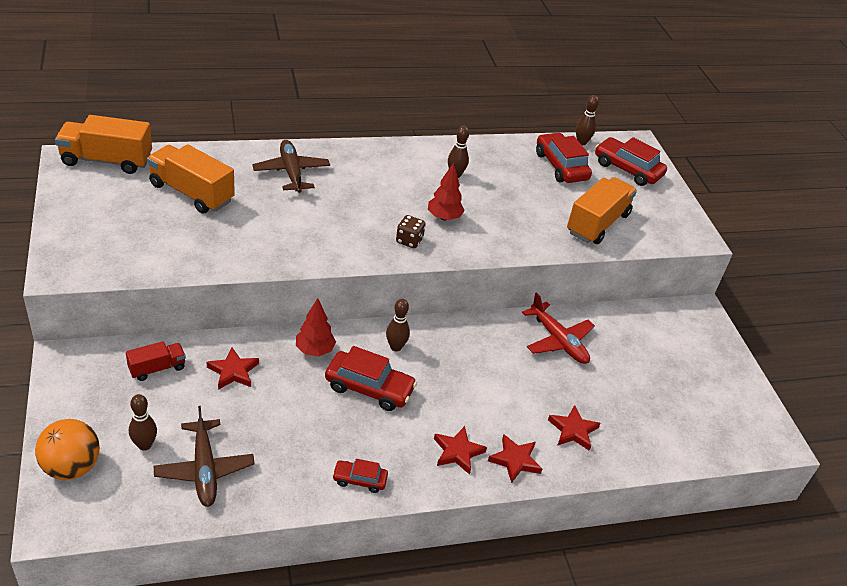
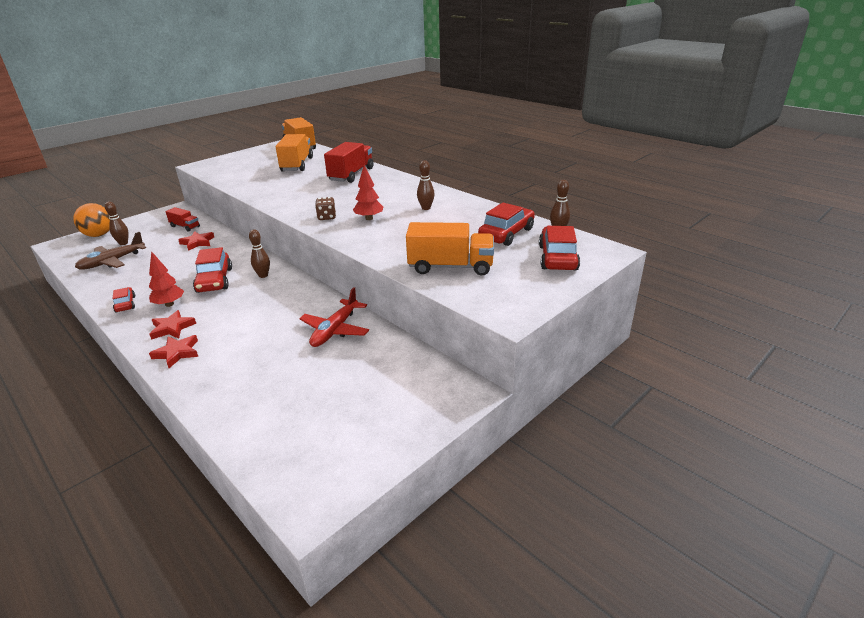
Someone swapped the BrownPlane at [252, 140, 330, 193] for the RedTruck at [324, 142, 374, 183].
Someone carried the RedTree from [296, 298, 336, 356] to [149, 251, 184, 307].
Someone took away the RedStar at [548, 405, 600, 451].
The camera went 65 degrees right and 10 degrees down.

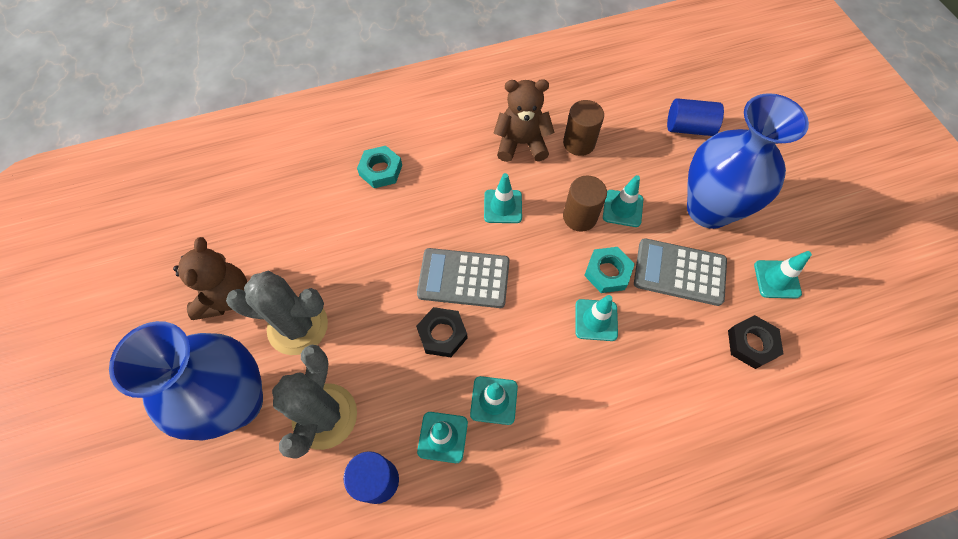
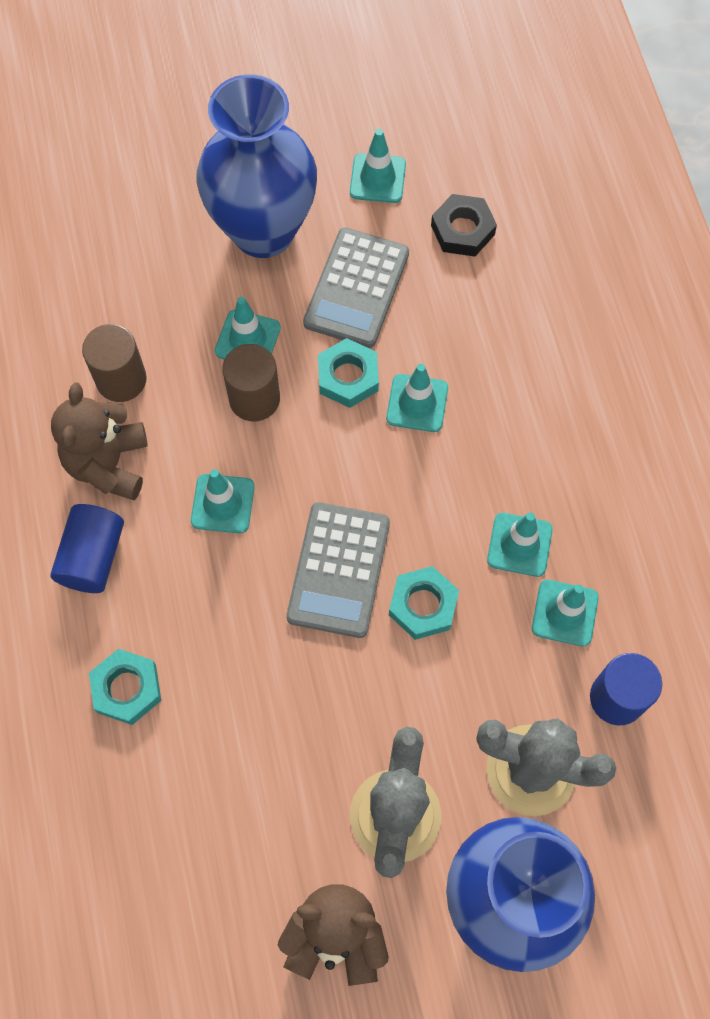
Someone repainted the BlackNut at [416, 307, 467, 357], which became the TurquoiseNut at [389, 566, 459, 640].
Someone carried the BlueCylinder from [667, 98, 724, 136] to [50, 504, 124, 593].
The camera went 85 degrees left and 5 degrees up.

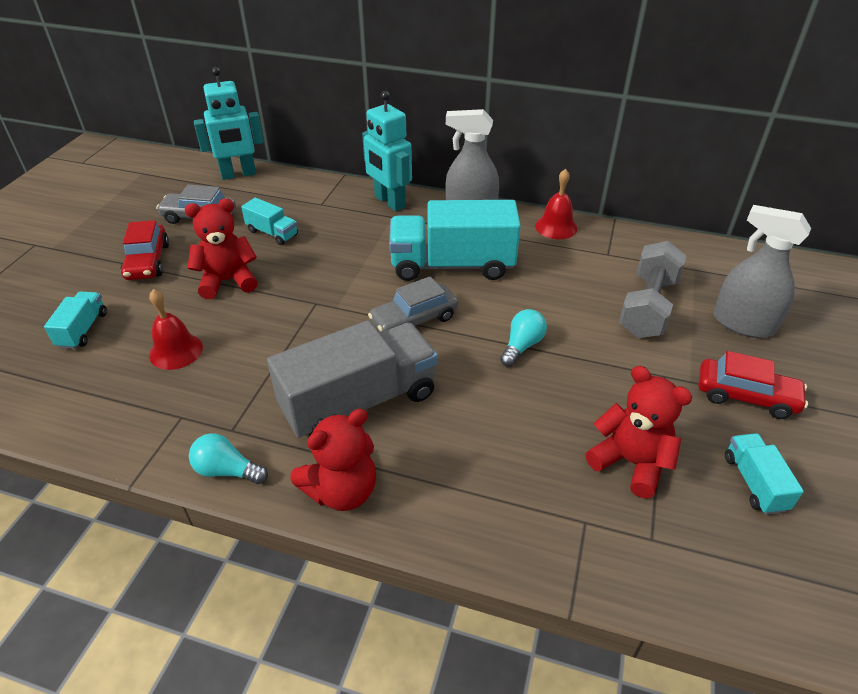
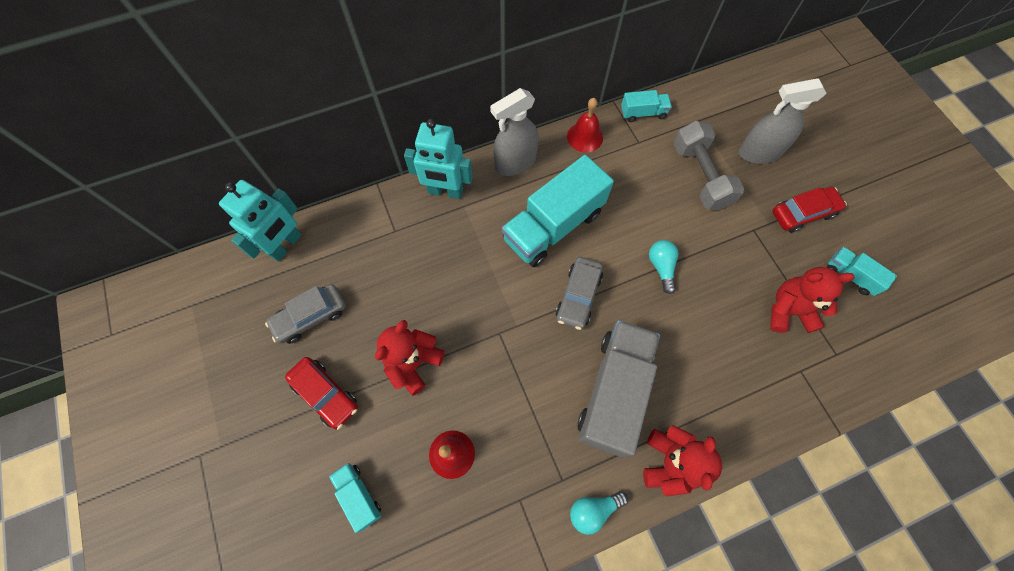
Someone carried the TurquoiseTruck from [241, 198, 298, 245] to [621, 90, 672, 122].
The camera went 40 degrees left and 25 degrees up.

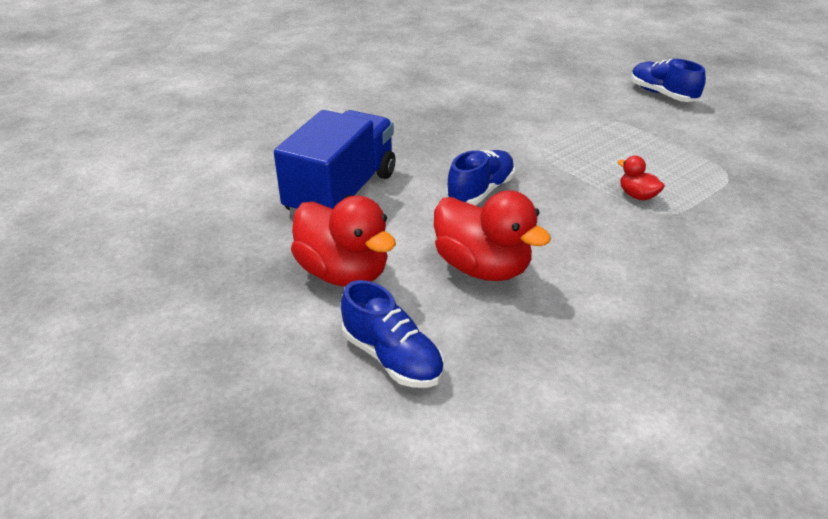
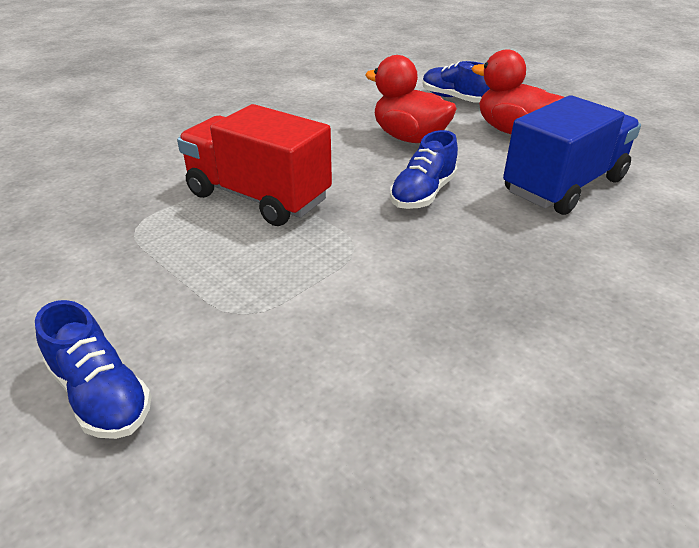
Someone rotated the BlueTruck at [274, 110, 396, 215] by 150 degrees counterclockwise.
Someone swapped the RedDuck at [618, 156, 665, 200] for the RedTruck at [177, 104, 332, 226].
The camera went 175 degrees right and 0 degrees up.

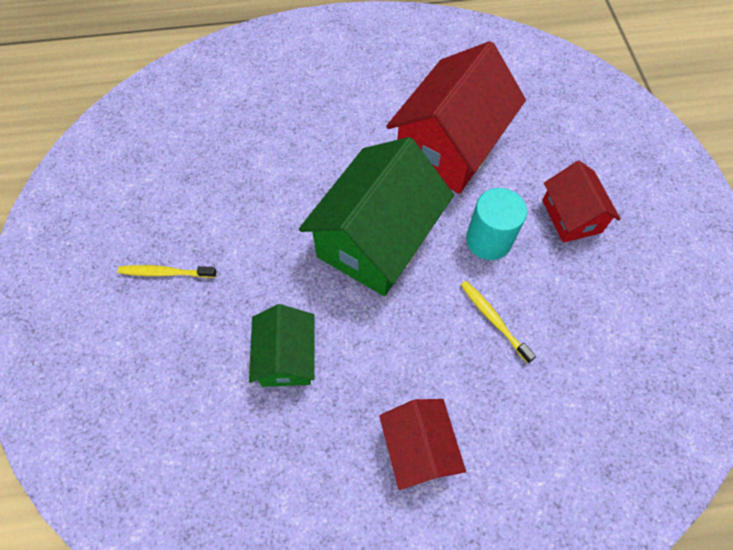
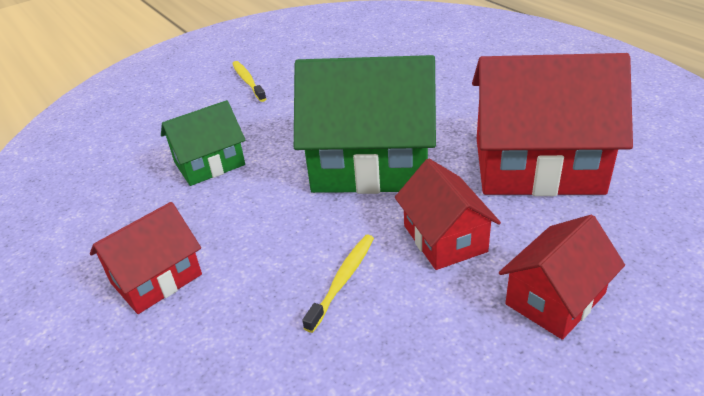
Someone swapped the TurquoiseCylinder at [466, 188, 527, 260] for the RedHouse at [395, 159, 501, 270].
The camera went 65 degrees right and 25 degrees down.

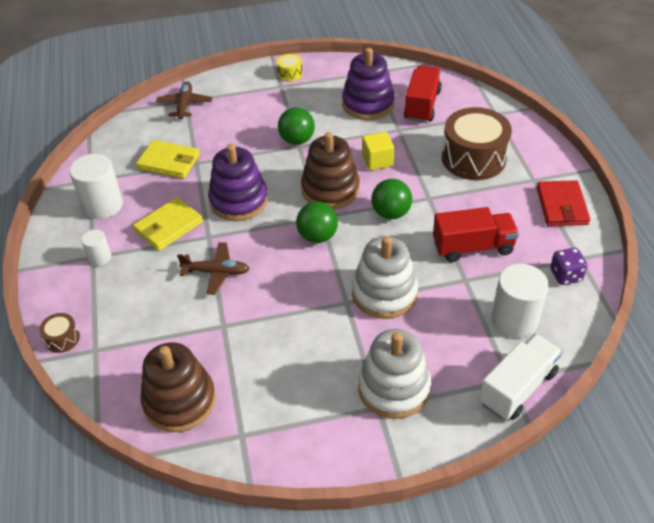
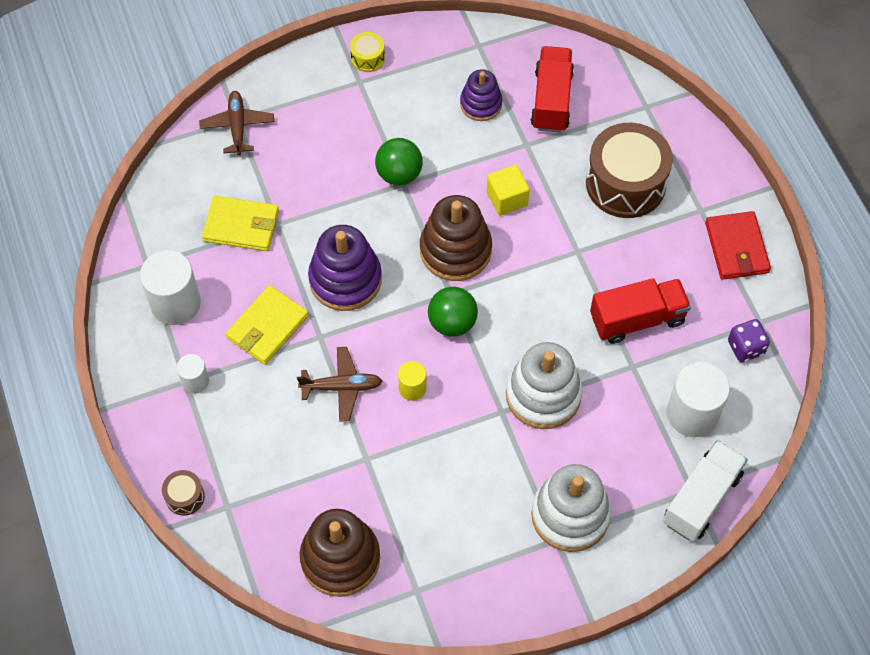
Someone scaled the PurpleStackingToy at [342, 48, 395, 120] by 0.62.
Someone took away the GreenBall at [371, 179, 412, 219].
Someone put down the YellowCylinder at [398, 361, 427, 401].
The camera went 10 degrees left and 15 degrees up.

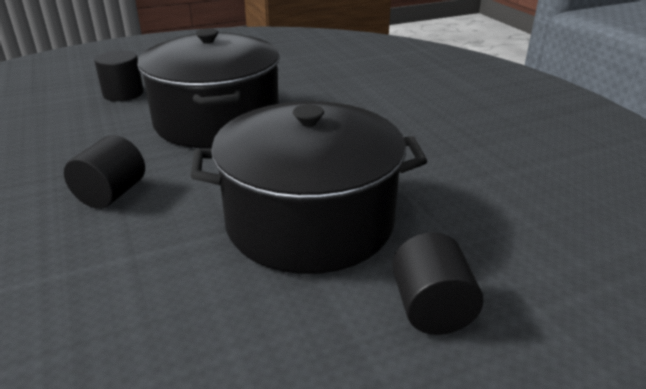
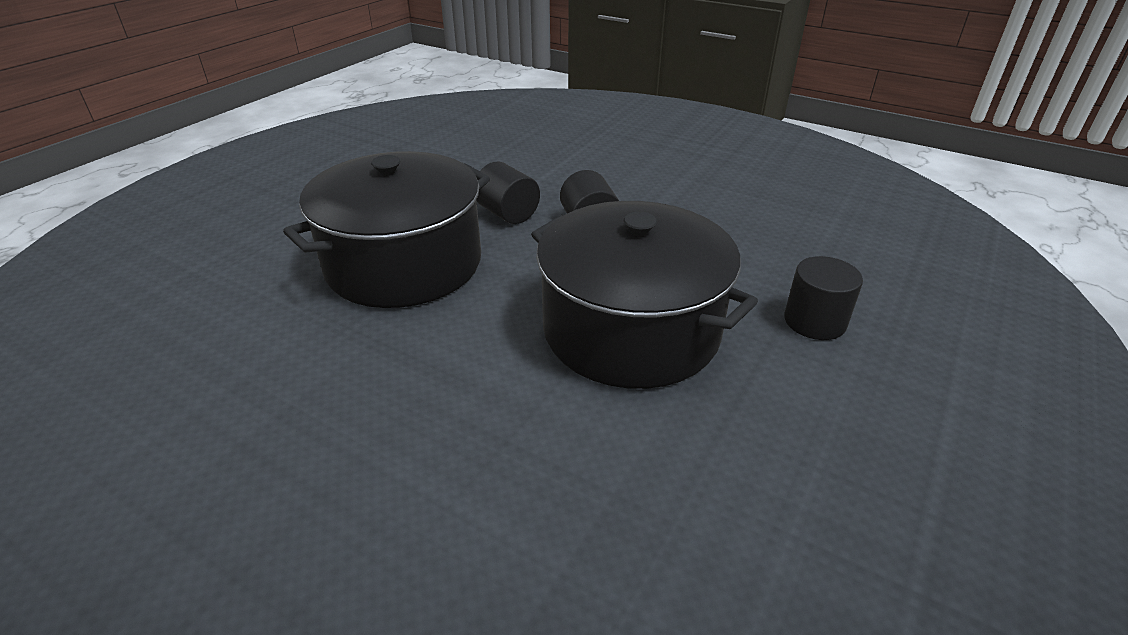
Someone carried the BlackCylinder from [392, 232, 483, 335] to [476, 161, 540, 224].
The camera went 145 degrees right and 5 degrees up.

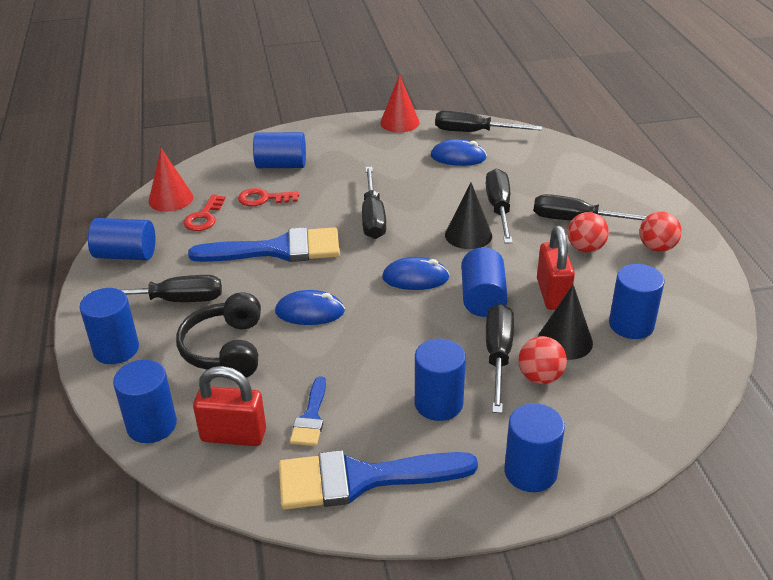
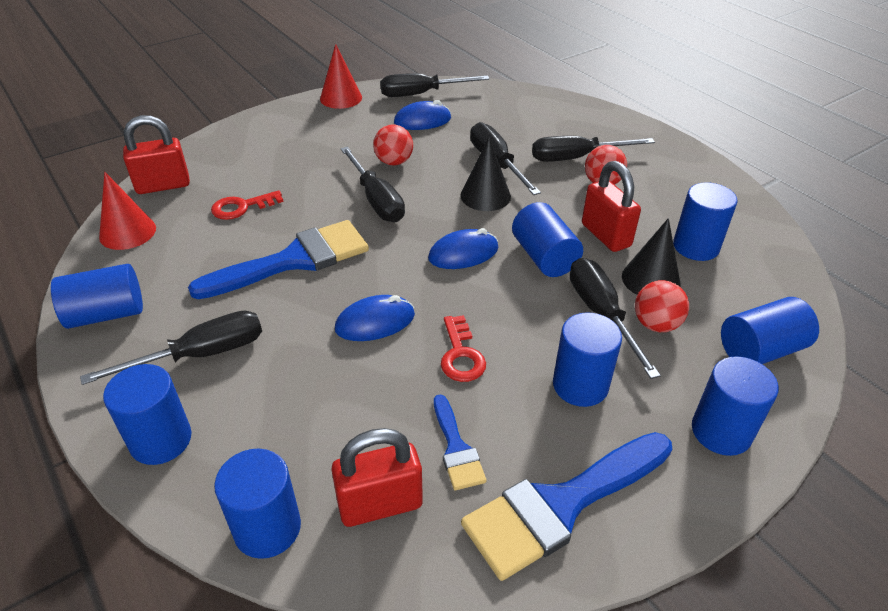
Someone took away the BlackHeadphones at [176, 292, 261, 377].
Someone carried the RedKey from [184, 194, 225, 231] to [441, 315, 486, 382].
Someone carried the BlueCylinder from [253, 132, 306, 168] to [721, 297, 819, 364].
Someone carried the RedBall from [639, 211, 682, 252] to [373, 124, 413, 165].
Someone put down the RedPadlock at [123, 115, 190, 194].
The camera went 25 degrees left and 5 degrees up.

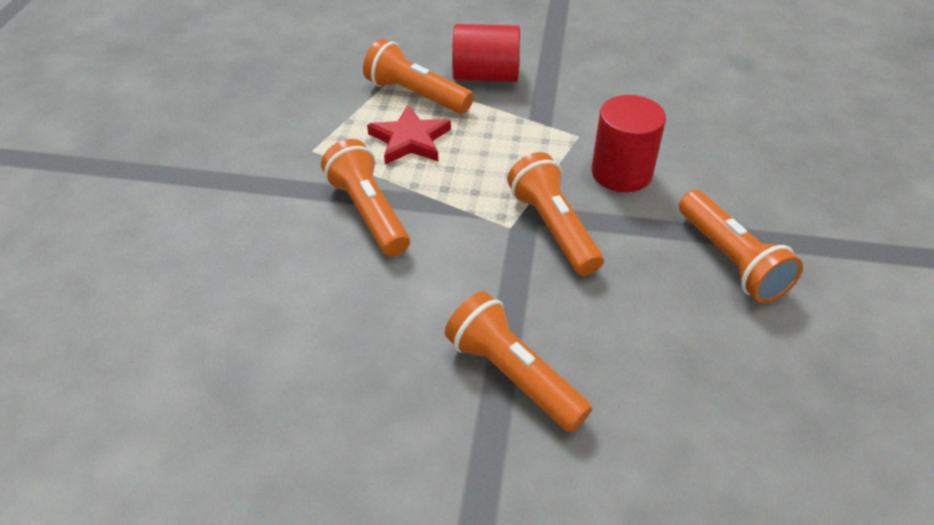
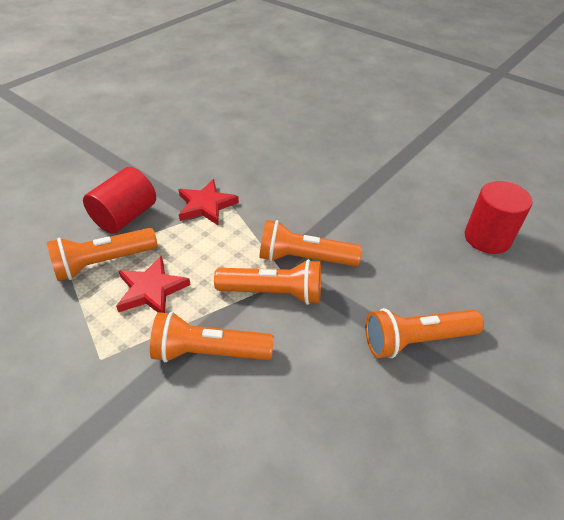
Someone carried the RedCylinder from [592, 95, 666, 192] to [465, 181, 533, 254].
Someone carried the OrangeFlashlight from [679, 190, 803, 303] to [214, 259, 321, 305].
Someone put down the RedStar at [178, 179, 239, 225].
The camera went 60 degrees left and 0 degrees up.

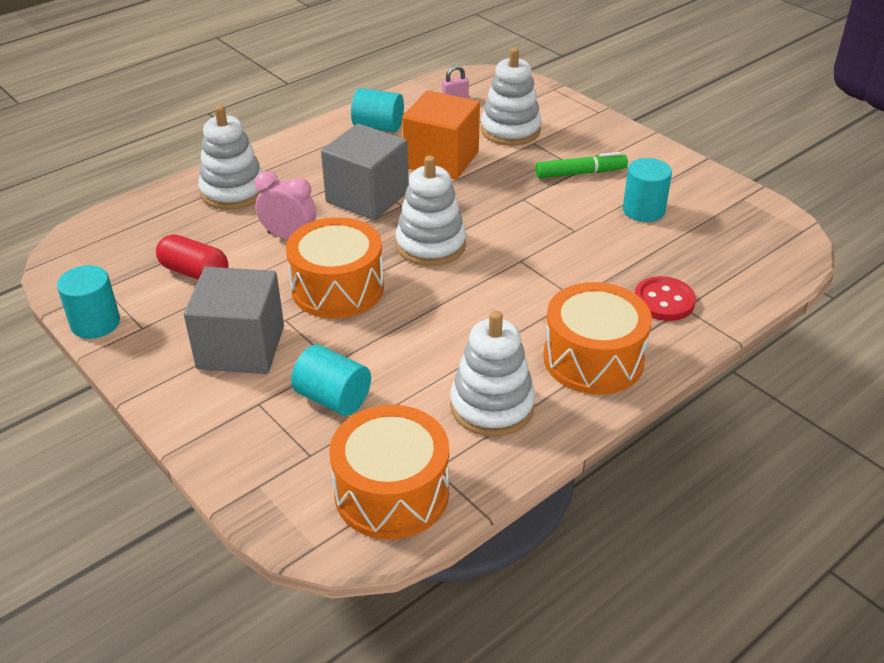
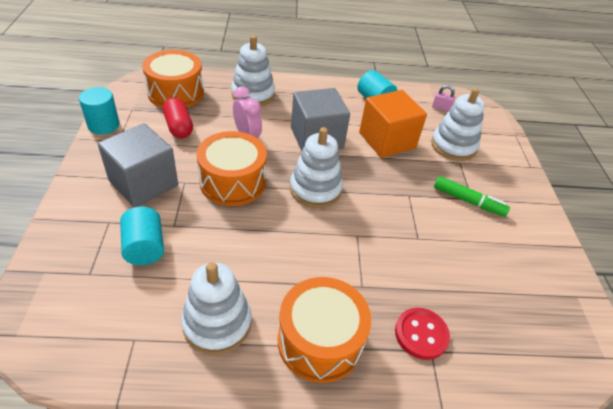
Someone carried the OrangeDrum from [329, 405, 449, 540] to [142, 50, 204, 108].
Someone took away the TurquoiseCylinder at [623, 158, 672, 222].
The camera went 35 degrees right and 5 degrees up.

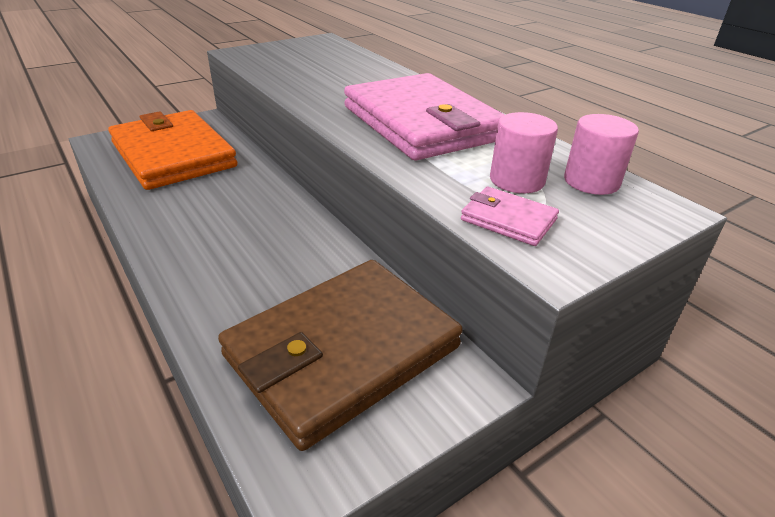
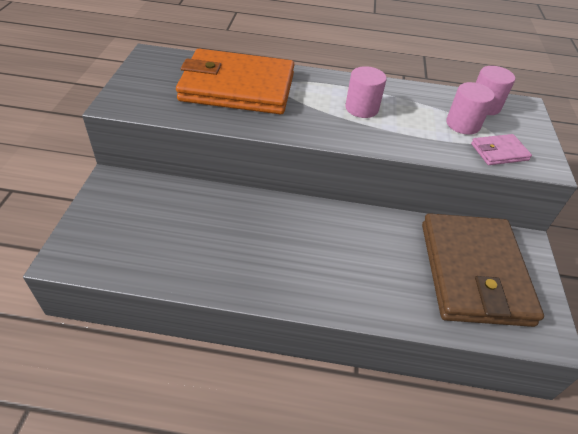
Someone carried the OrangeWallet from [108, 110, 237, 190] to [176, 49, 294, 114].
Someone swapped the PinkWallet at [344, 73, 505, 160] for the PinkCylinder at [345, 66, 387, 118].
The camera went 50 degrees left and 10 degrees up.

